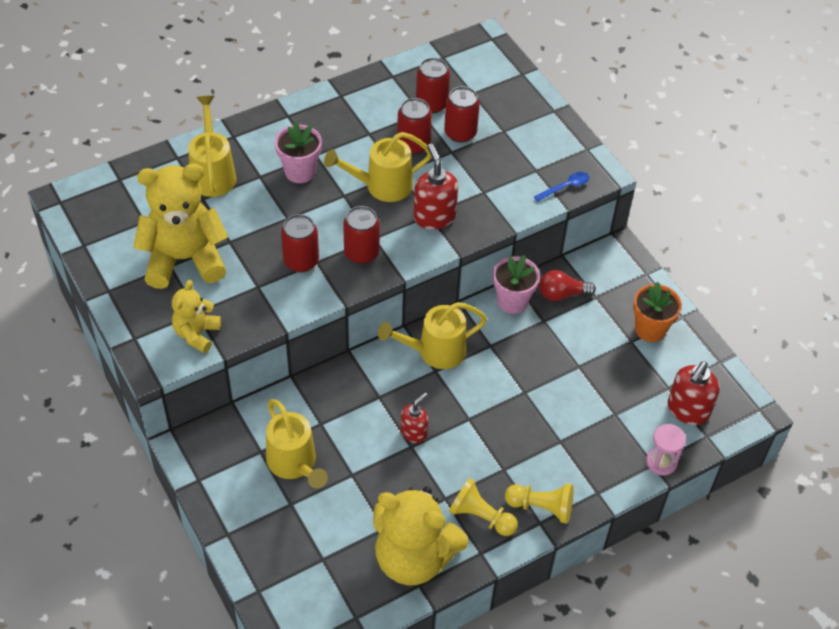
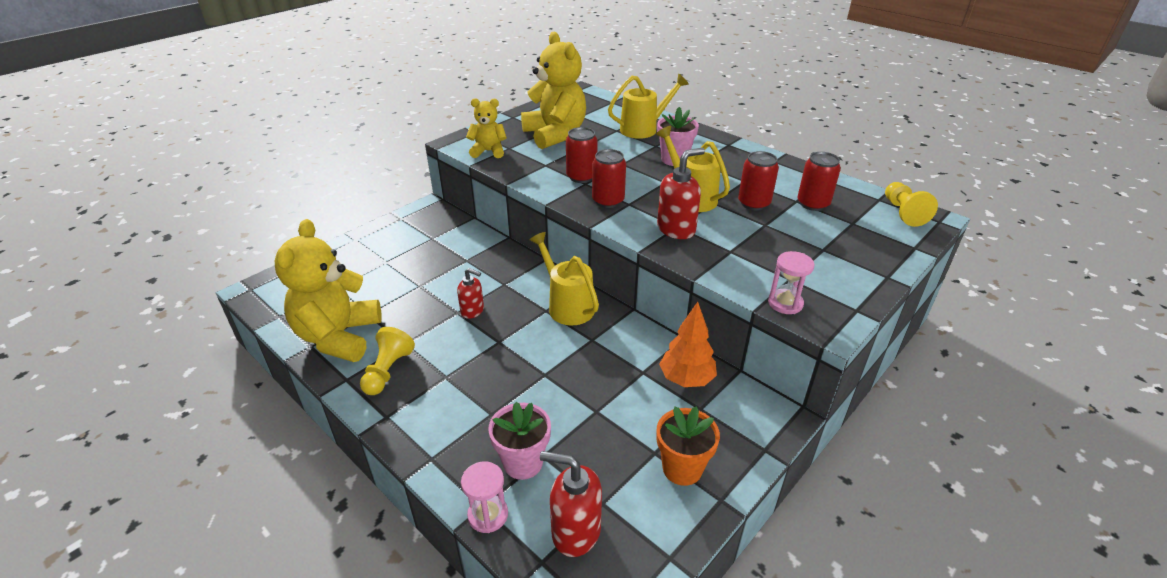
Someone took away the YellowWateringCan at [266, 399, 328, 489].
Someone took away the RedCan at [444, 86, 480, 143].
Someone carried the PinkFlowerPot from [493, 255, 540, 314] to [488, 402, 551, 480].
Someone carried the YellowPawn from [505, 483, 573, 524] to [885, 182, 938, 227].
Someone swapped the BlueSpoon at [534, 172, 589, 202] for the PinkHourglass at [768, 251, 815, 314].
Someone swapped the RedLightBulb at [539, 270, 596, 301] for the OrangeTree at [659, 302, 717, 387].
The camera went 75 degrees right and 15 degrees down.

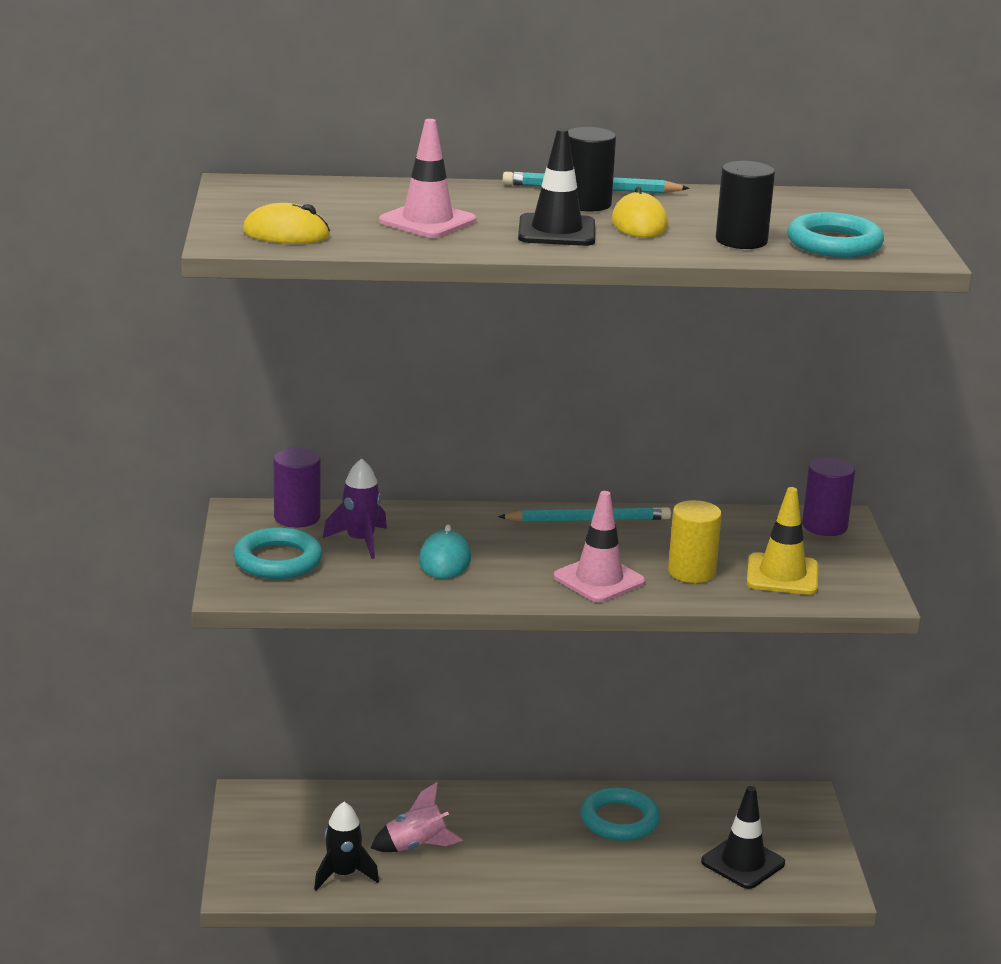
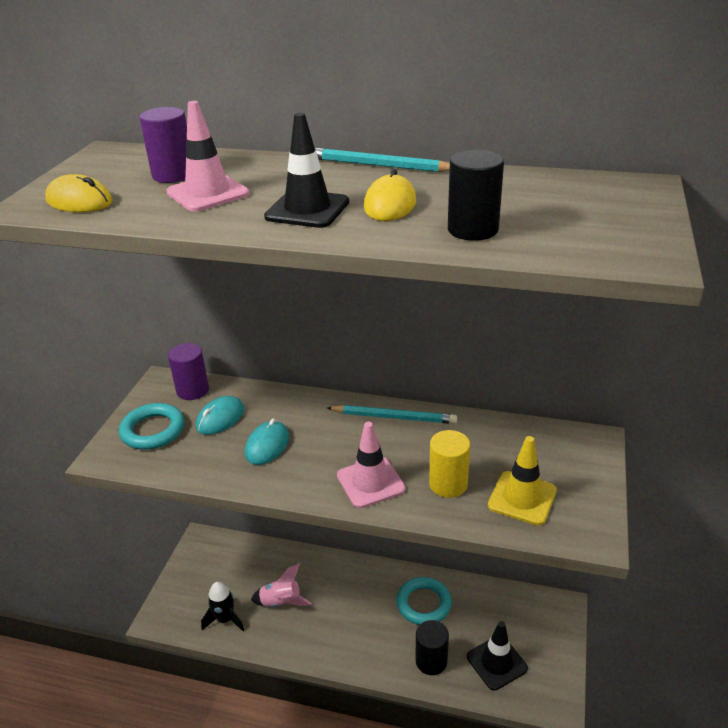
Someone swapped the PurpleRocket at [323, 458, 387, 559] for the TurquoiseMouse at [196, 396, 244, 435].
Someone carried the BlackCylinder from [568, 127, 616, 212] to [416, 620, 449, 675].
Someone took away the TurquoiseRing at [787, 212, 884, 257].
Someone carried the PurpleCylinder from [802, 458, 855, 536] to [140, 107, 187, 183].
The camera went 20 degrees right and 10 degrees up.

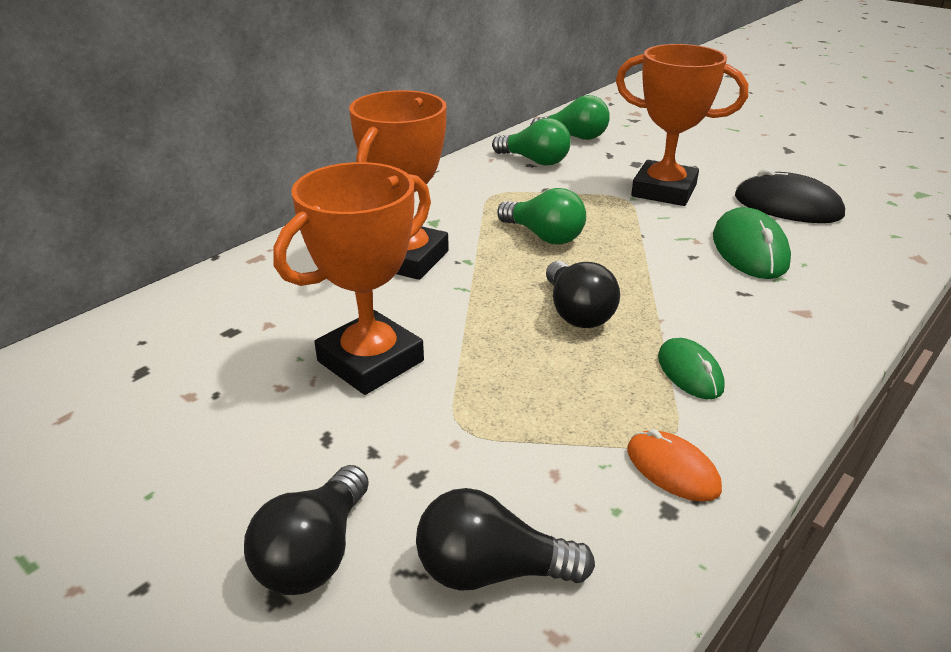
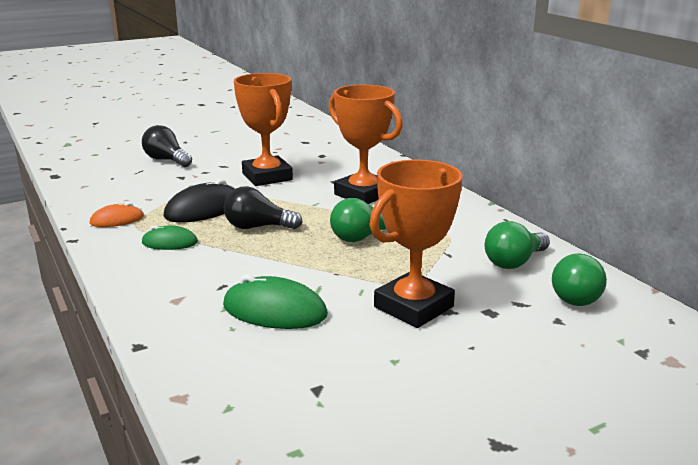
Someone took away the BlackLightBulb at [416, 488, 595, 591].
Someone carried the BlackMouse from [735, 168, 845, 223] to [163, 179, 236, 223].
The camera went 110 degrees right and 10 degrees down.

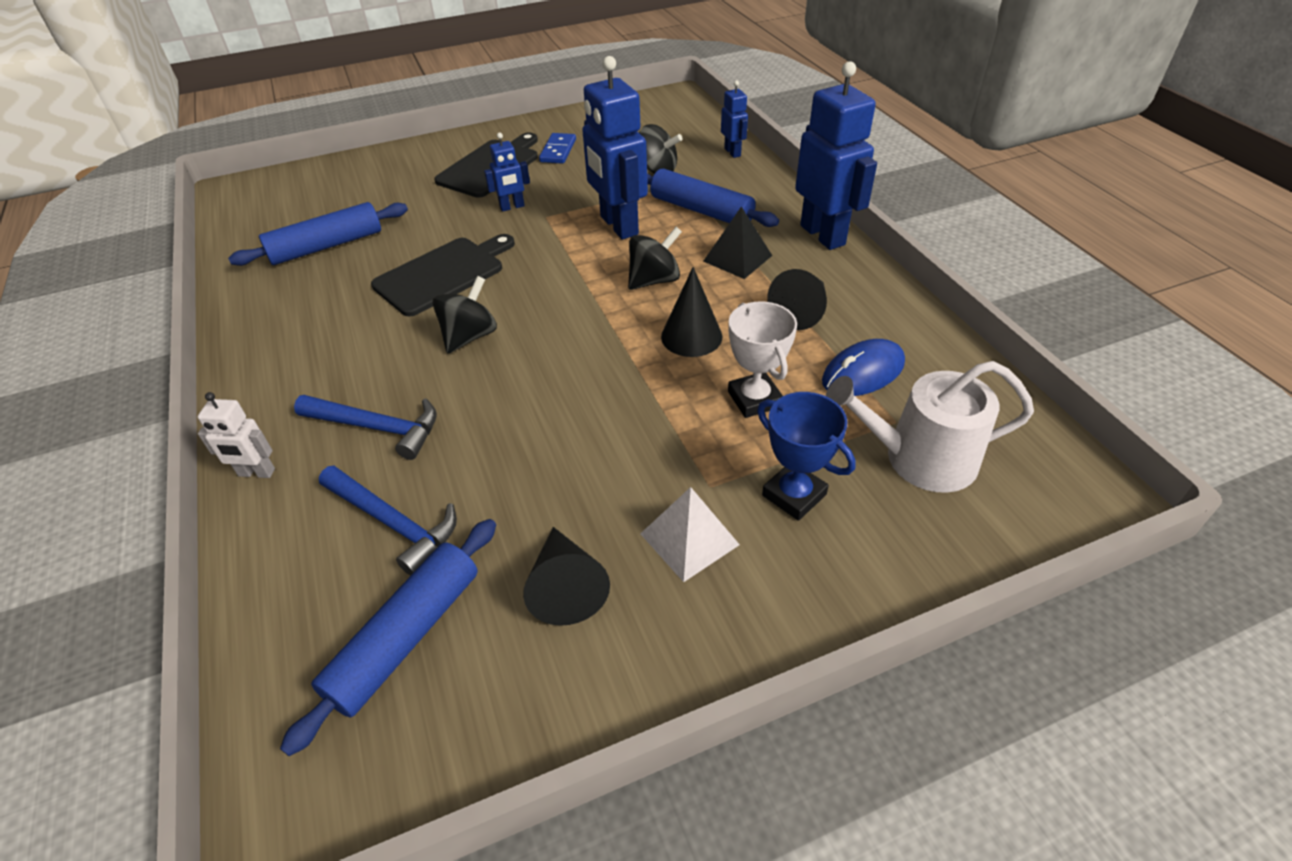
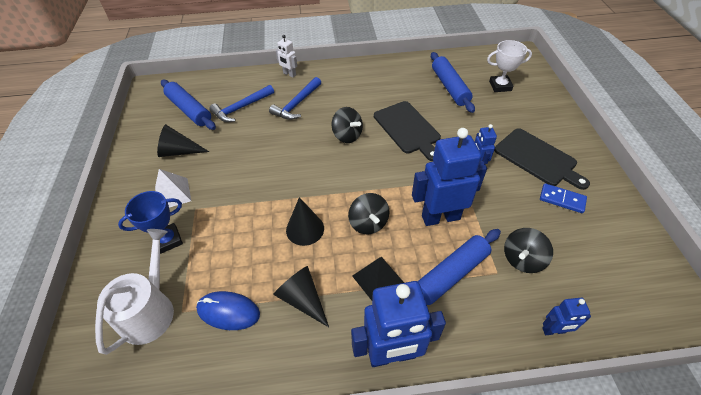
Someone rotated the WhiteRobot at [198, 392, 275, 478] by 75 degrees counterclockwise.
Someone carried the WhiteTrophy from [728, 301, 797, 418] to [487, 40, 532, 92].
Someone rotated the BlueMouse at [822, 339, 905, 396] by 60 degrees counterclockwise.
The camera went 105 degrees right and 5 degrees up.

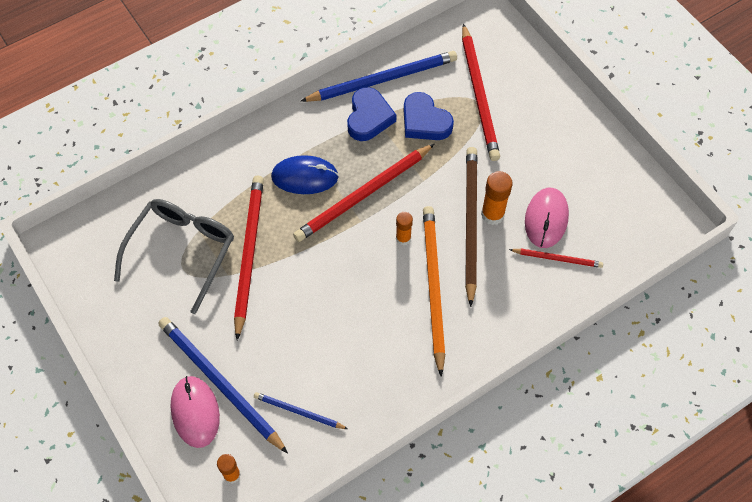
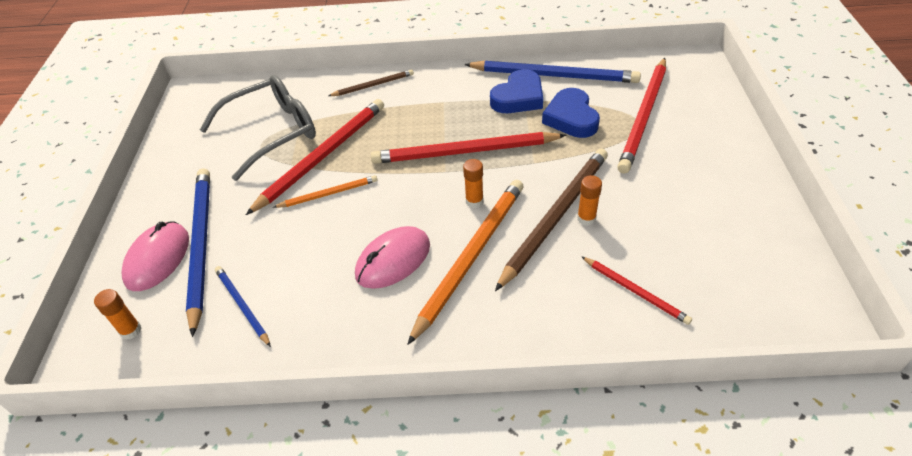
Someone took away the BlueMouse at [271, 155, 339, 194].
Someone scaled the OrangeGlueStick at [481, 171, 512, 225] by 0.64.
Someone carried the PinkMouse from [525, 188, 569, 248] to [355, 226, 430, 289].
Someone put down the OrangePencil at [273, 175, 377, 208].
Someone put down the BrownPencil at [328, 69, 414, 96].
The camera went 35 degrees right and 15 degrees down.

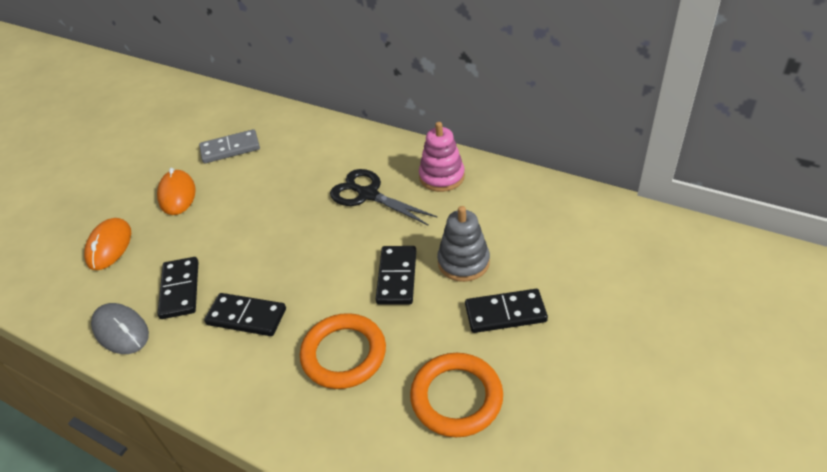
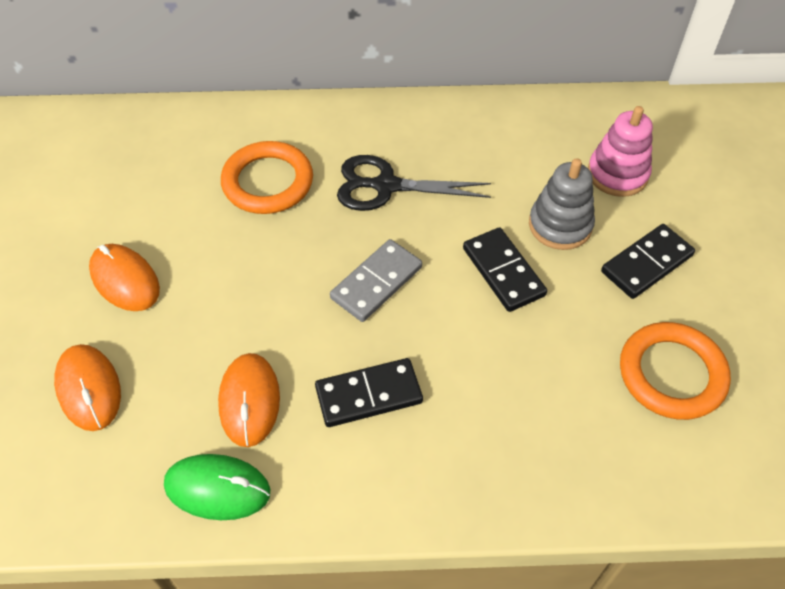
Someone repainted the GreyMouse at [91, 303, 149, 354], which became the GreenMouse at [164, 454, 270, 520].
Someone swapped the BlackDomino at [157, 257, 198, 319] for the OrangeMouse at [218, 353, 280, 447].
Someone carried the GreyDomino from [199, 129, 260, 164] to [330, 239, 422, 322].
Someone carried the OrangeRing from [300, 313, 386, 389] to [221, 141, 313, 214].
Someone carried the PinkStackingToy from [419, 122, 465, 192] to [588, 106, 653, 197].
The camera went 35 degrees left and 10 degrees up.

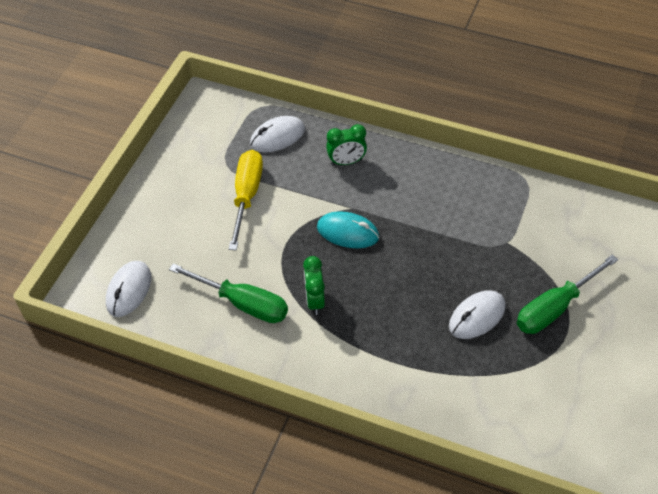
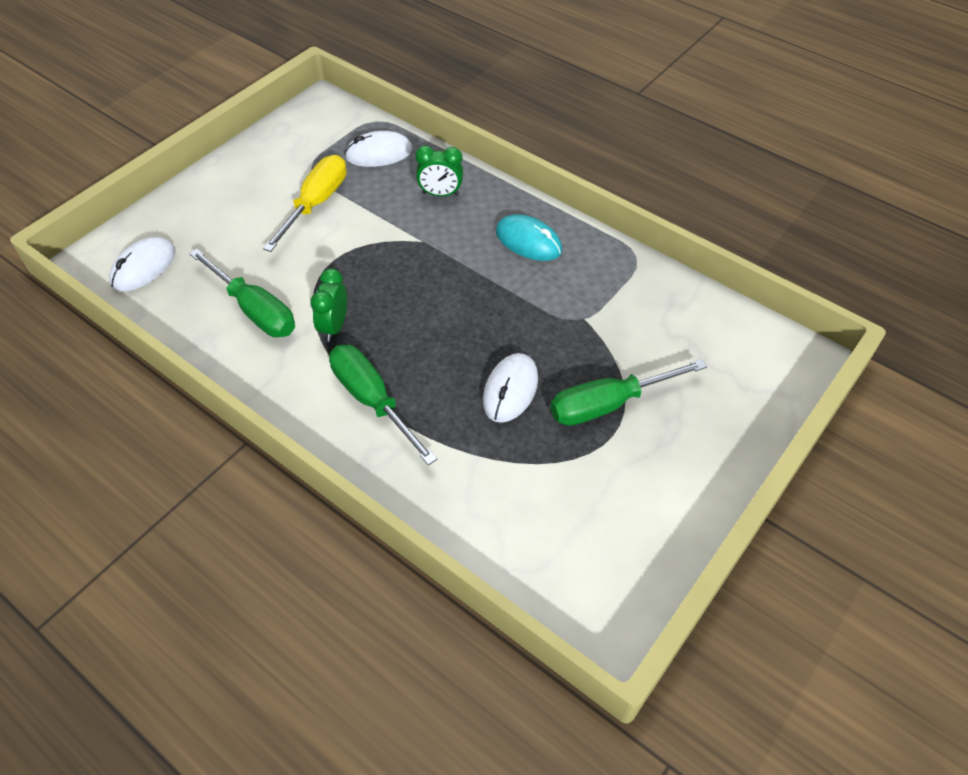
Someone carried the TurquoiseMouse from [317, 211, 379, 248] to [496, 214, 562, 261].
Someone rotated the WhiteMouse at [449, 290, 506, 339] by 45 degrees counterclockwise.
Someone put down the GreenScrewdriver at [329, 345, 437, 465].
The camera went 15 degrees right and 0 degrees up.

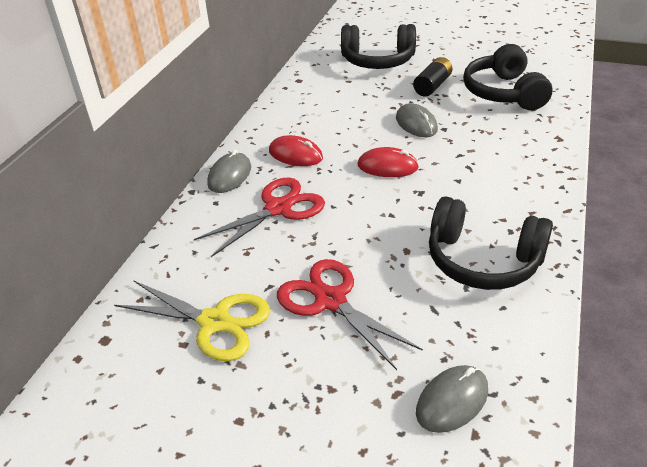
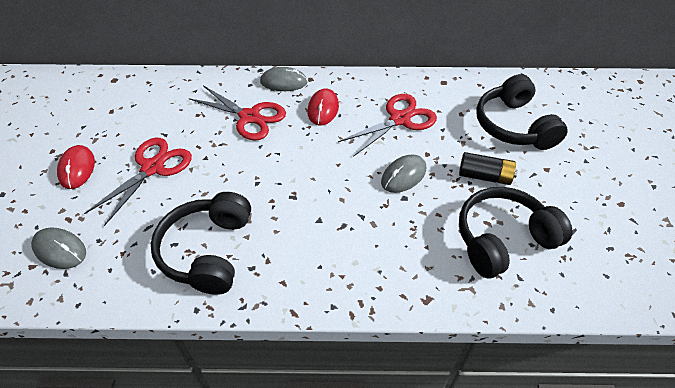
Someone took away the YellowScissors at [114, 280, 270, 361].
Someone carried the RedMouse from [358, 147, 419, 177] to [57, 145, 95, 189].
Someone put down the RedScissors at [338, 94, 437, 157].
The camera went 70 degrees right and 10 degrees up.

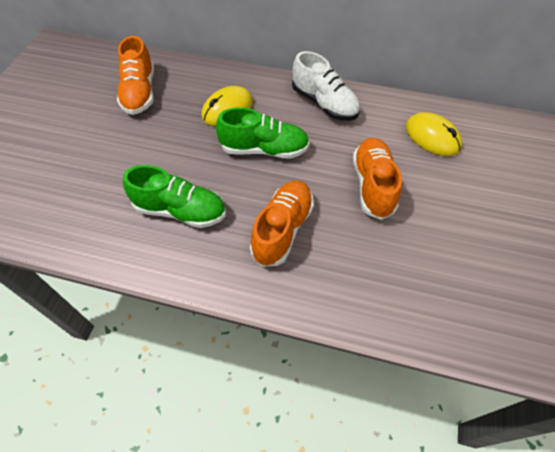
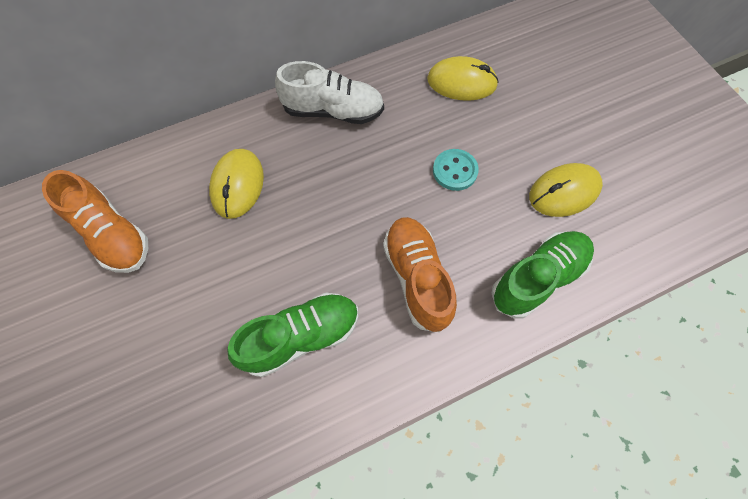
Someone carried the GreenShoe from [216, 107, 310, 159] to [492, 231, 594, 319].
Someone swapped the OrangeShoe at [353, 138, 402, 220] for the TurquoiseButton at [433, 149, 479, 191].
Someone put down the YellowMouse at [529, 163, 603, 217].
The camera went 40 degrees left and 10 degrees up.

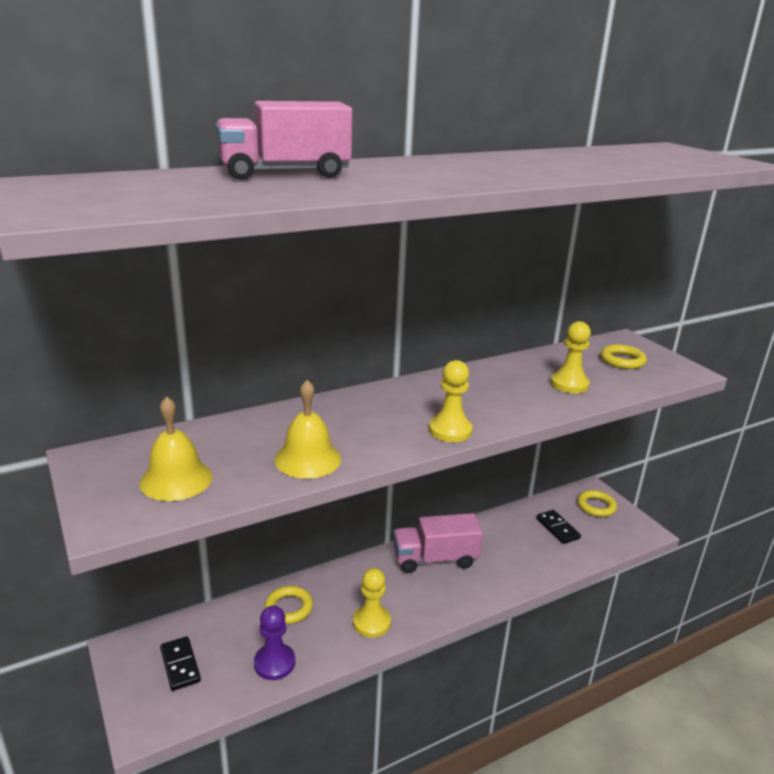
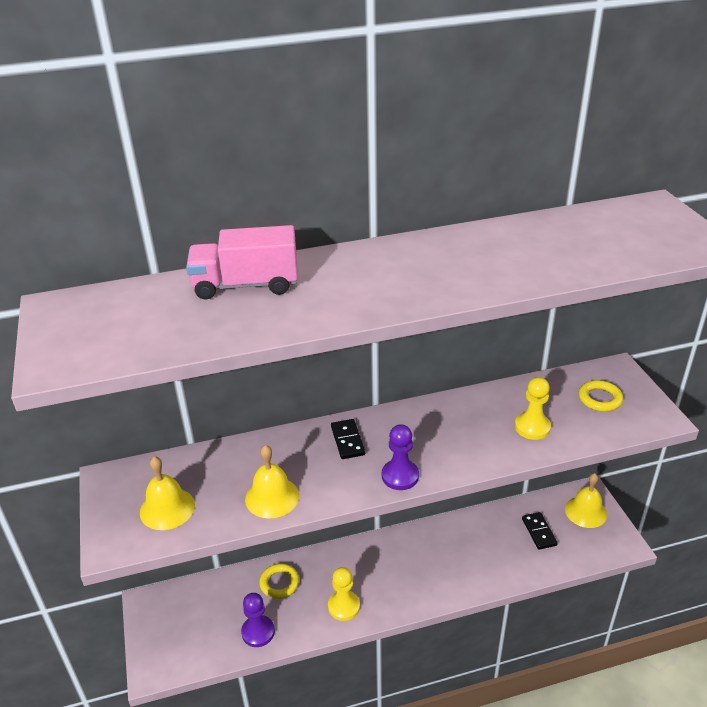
Someone carried the BlackDomino from [160, 636, 201, 691] to [331, 419, 365, 459].
Someone took away the PinkTruck at [393, 513, 483, 573].
Someone repainted the YellowPawn at [429, 360, 472, 442], which became the PurplePawn at [382, 424, 419, 490].
Someone swapped the YellowRing at [577, 490, 617, 517] for the YellowBell at [565, 473, 607, 528].
The camera went 15 degrees right and 10 degrees up.

